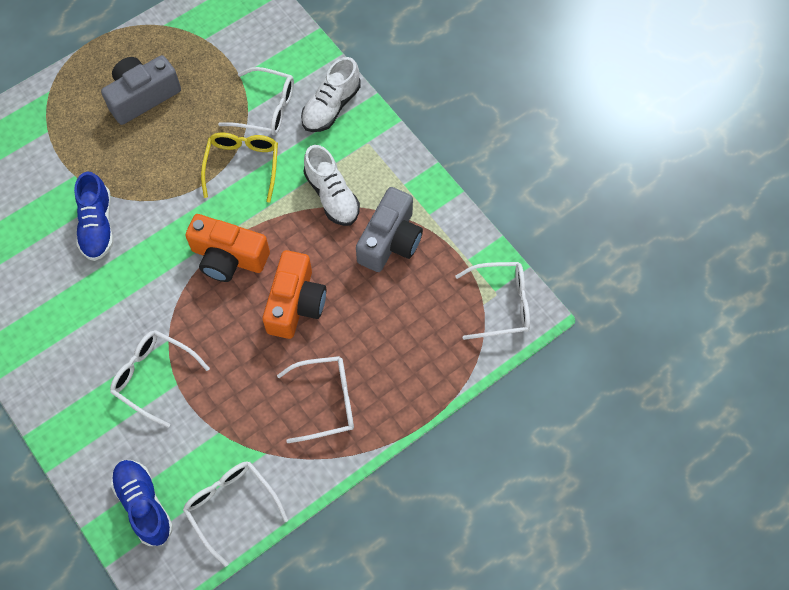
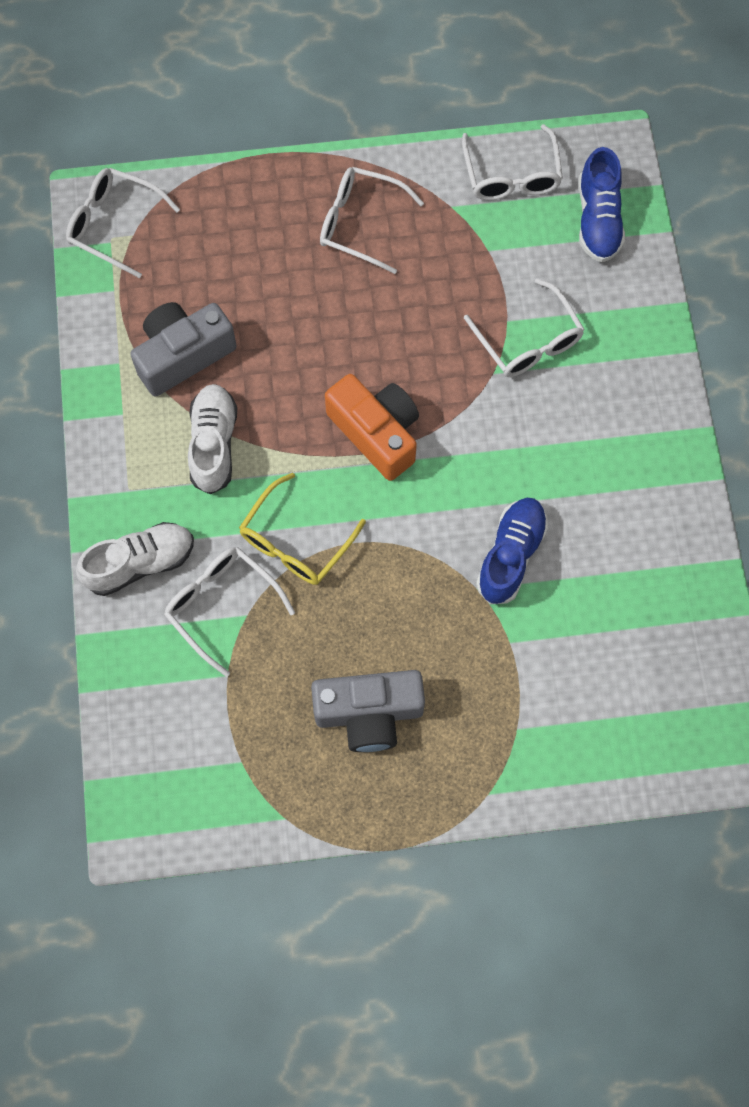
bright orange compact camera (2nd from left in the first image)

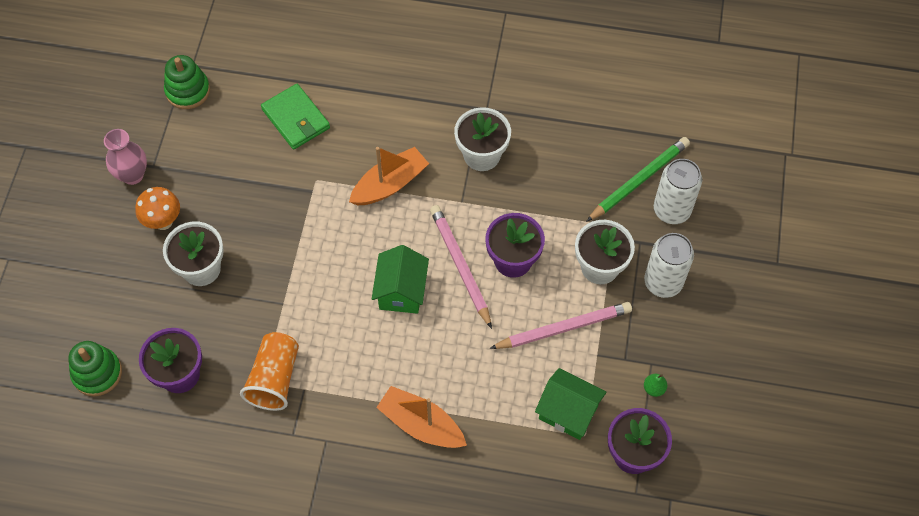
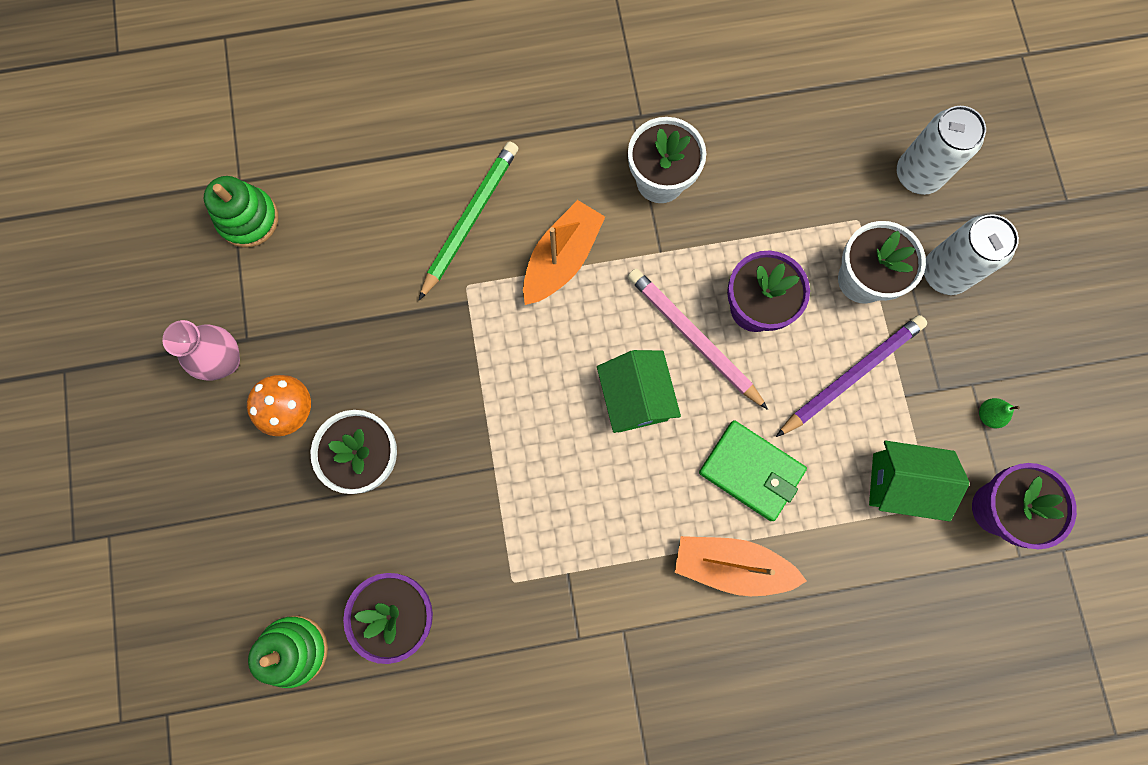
leaf-green wooden pencil
leaf-green wallet
royal purple wooden pencil
bright orange tumbler

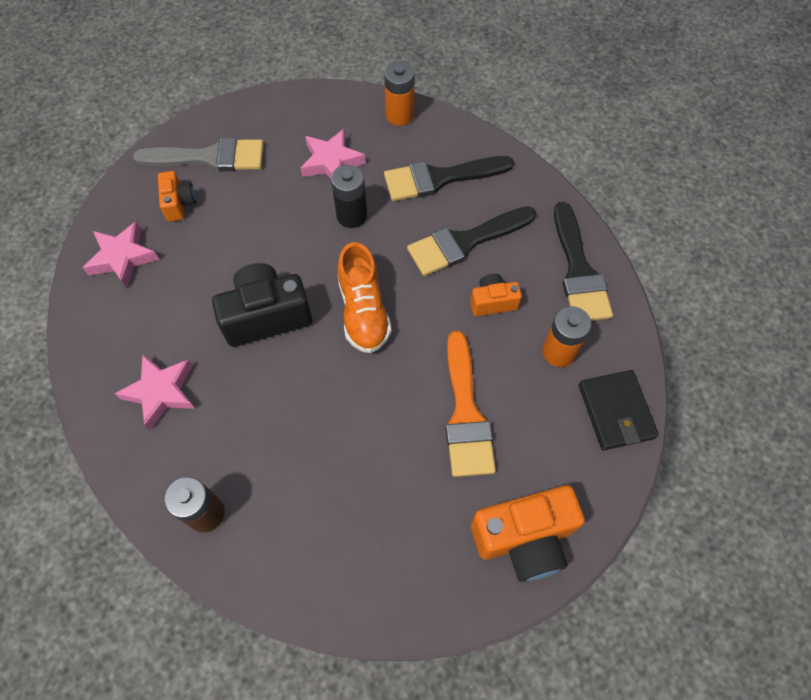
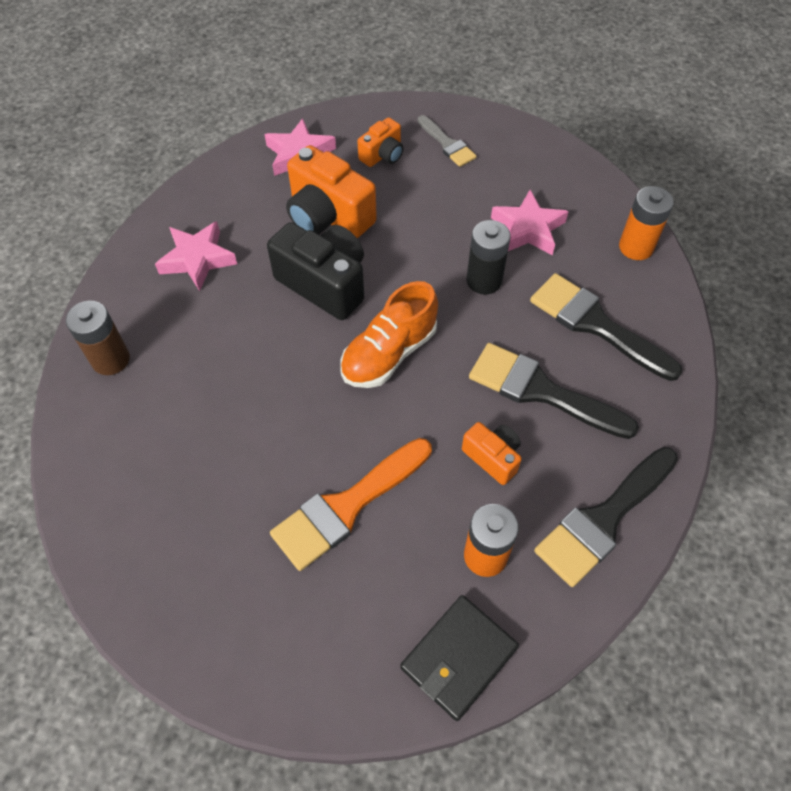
bright orange compact camera (1st from left)
ash-grey paint brush

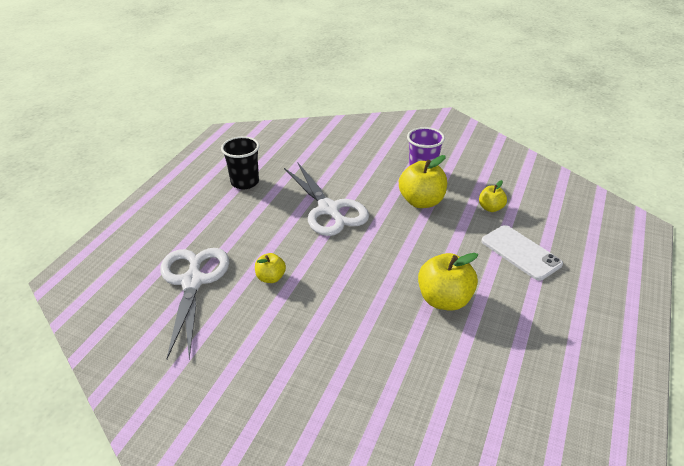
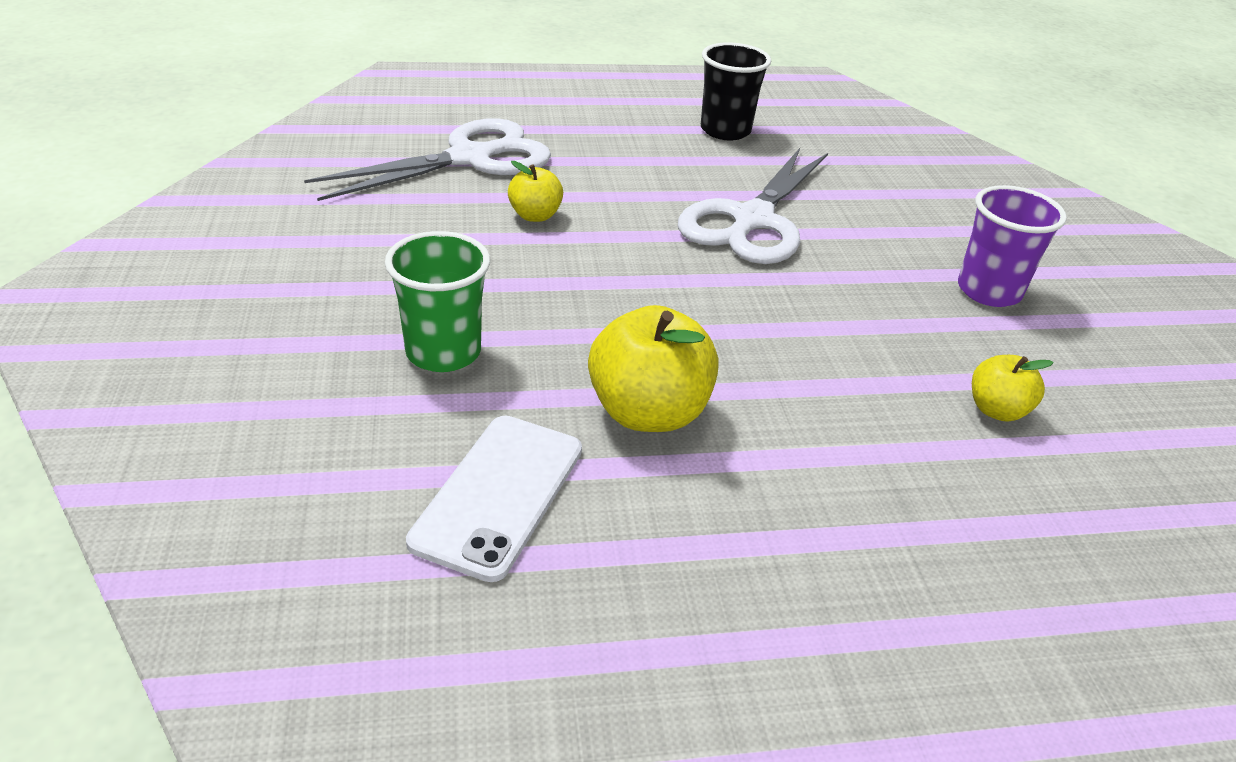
leaf-green tumbler
snow-white mobile phone
golden apple fruit (2nd from left in the first image)

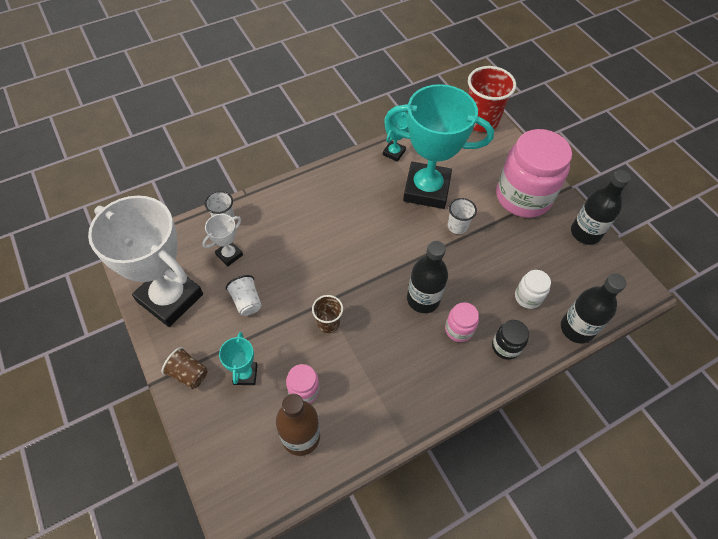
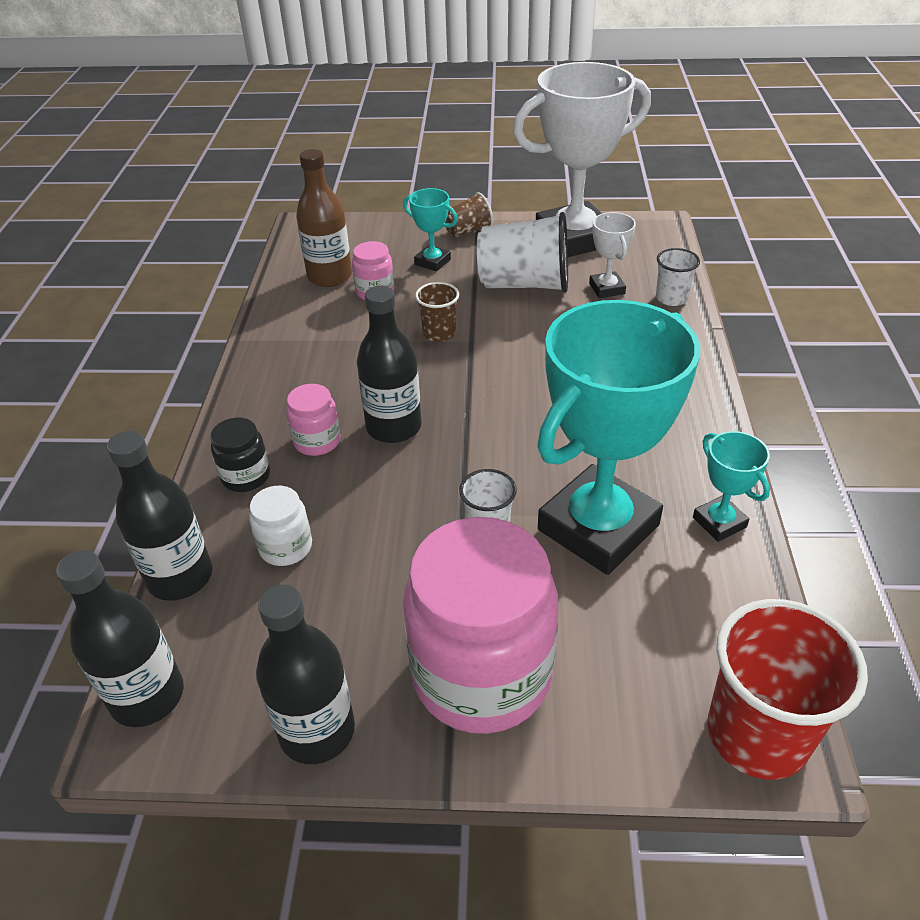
black flask (1st from left)
snow-white tumbler (2nd from left)

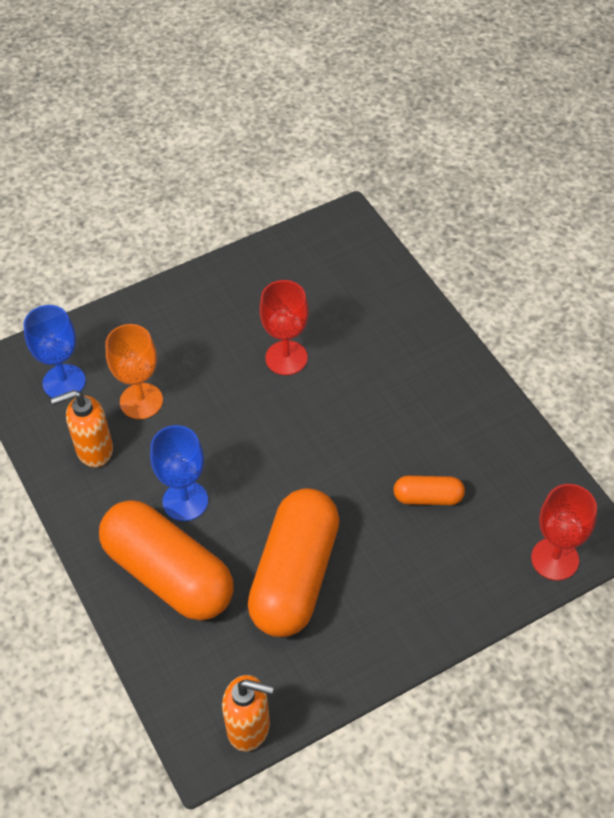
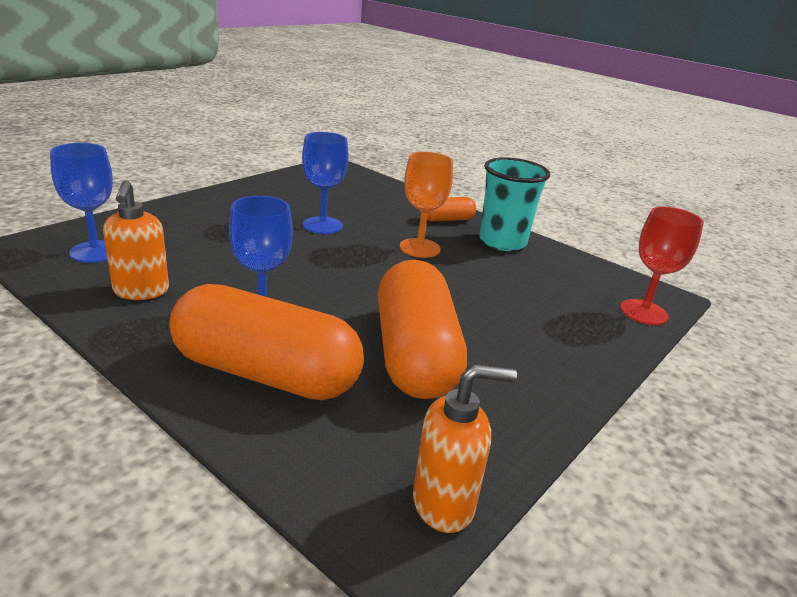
bright orange soap dispenser (1st from left)
cobalt wine glass (3rd from left)
bright orange wine glass
bright orange capsule (3rd from left)
teal tumbler

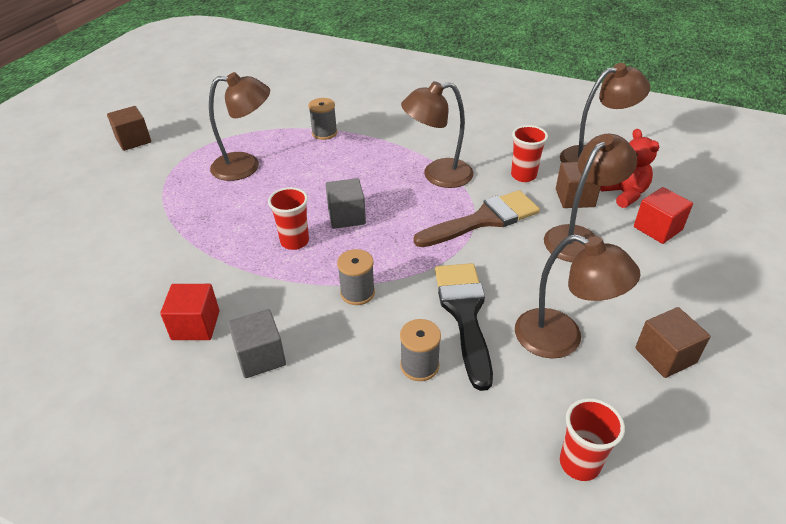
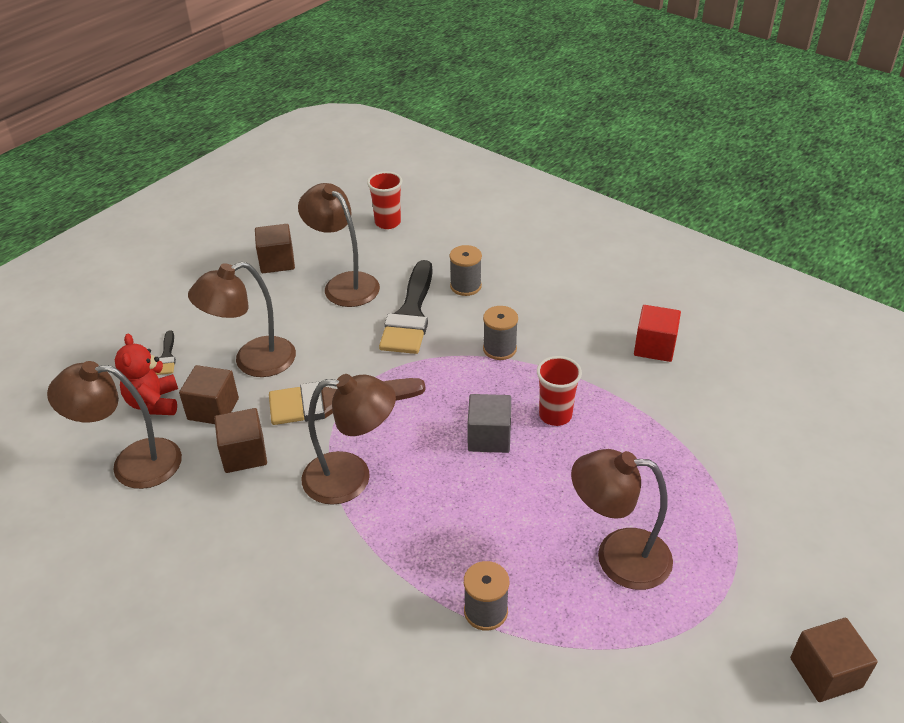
black paint brush (1st from left)
brown solid cube (2nd from left)
ash-grey solid cube (1st from left in the first image)

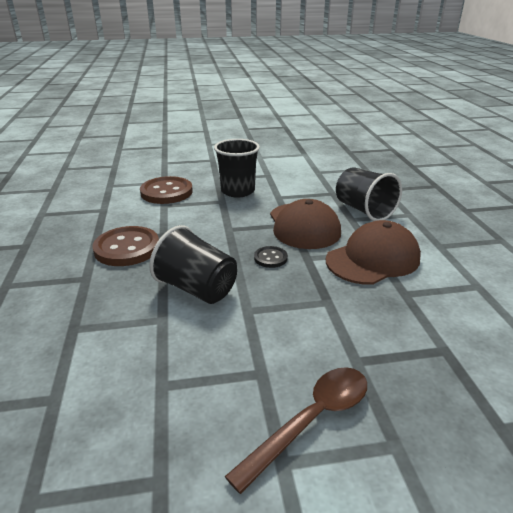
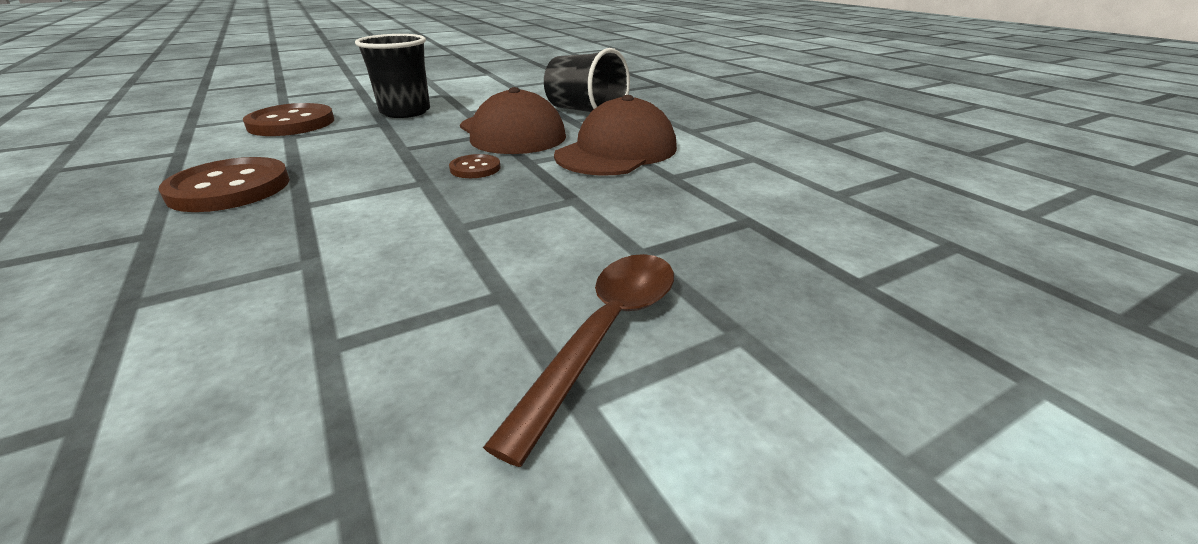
brown sewing button (3rd from left)
black tumbler (1st from left in the first image)

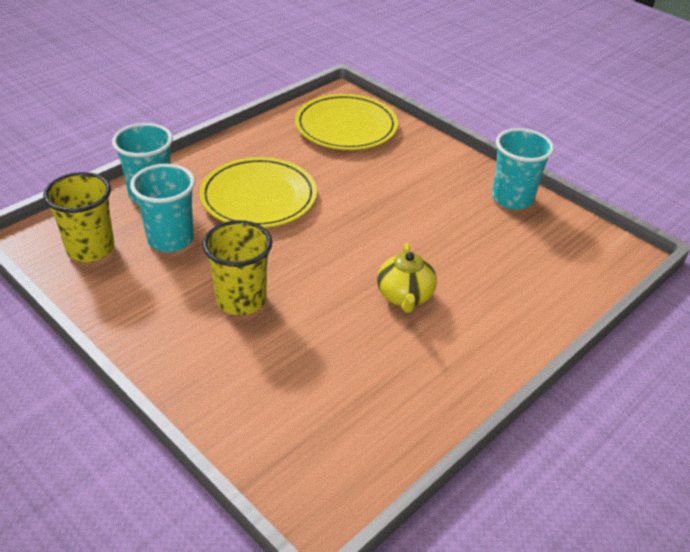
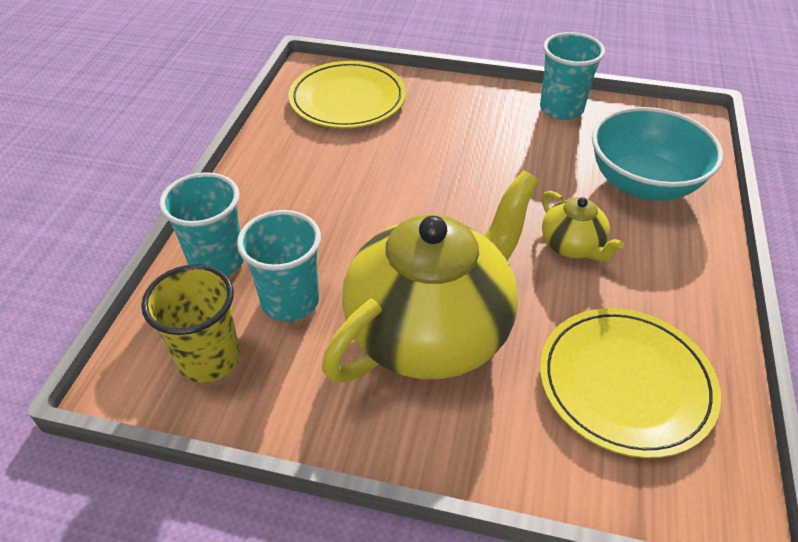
golden tea pot (1st from left)
golden dinner plate (2nd from left)
teal bowl

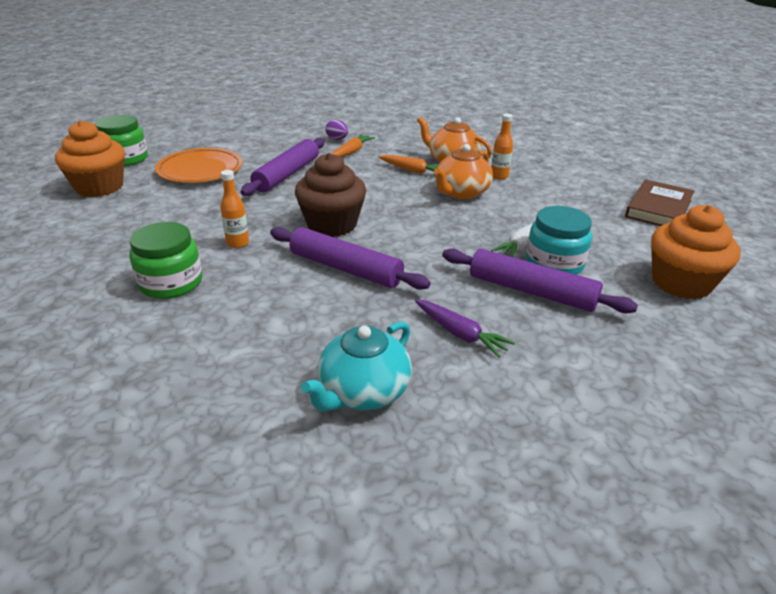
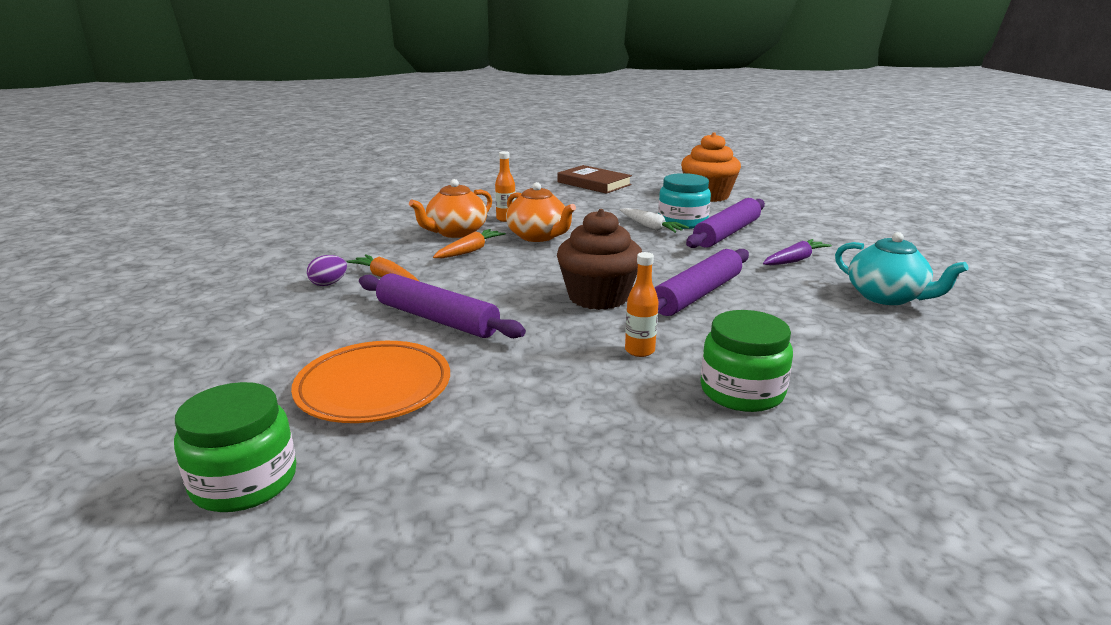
bright orange muffin (1st from left in the first image)

